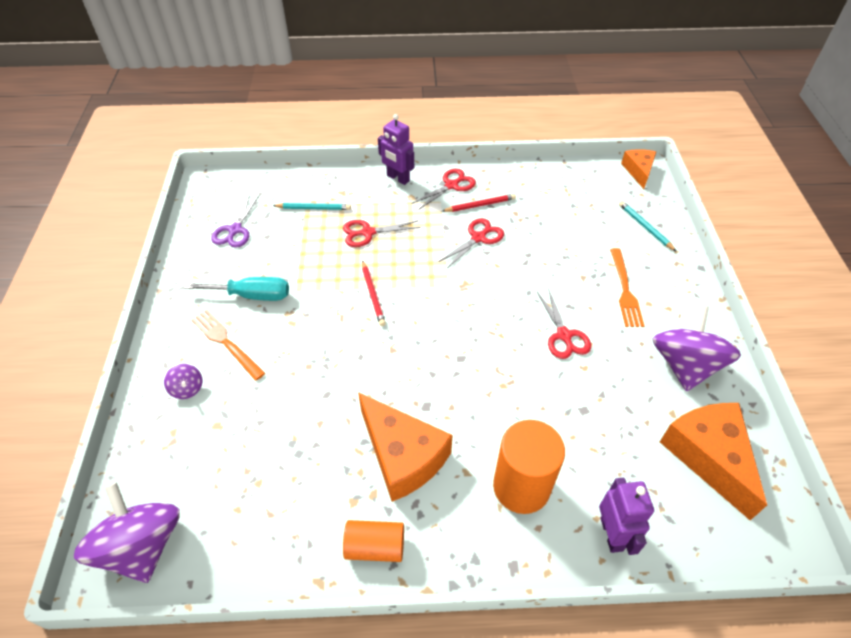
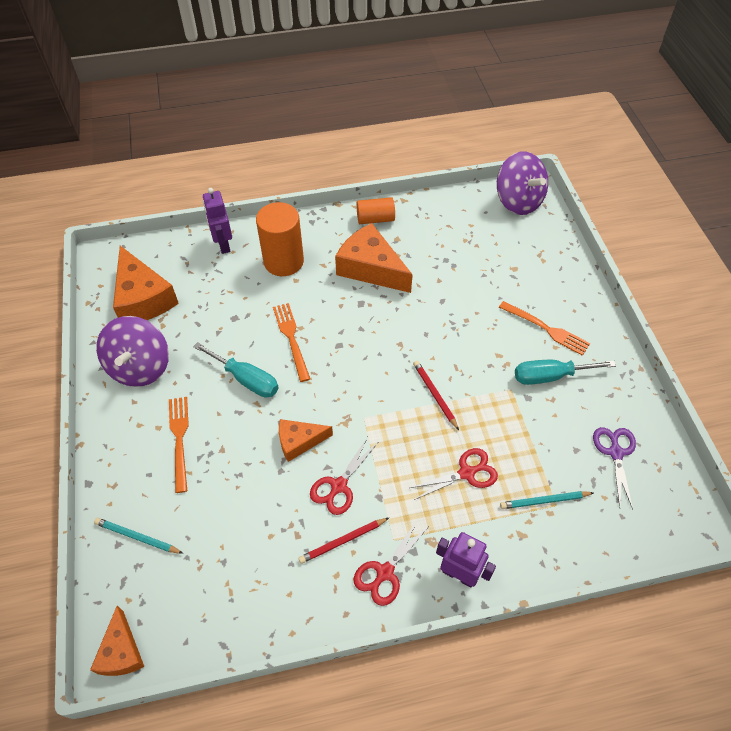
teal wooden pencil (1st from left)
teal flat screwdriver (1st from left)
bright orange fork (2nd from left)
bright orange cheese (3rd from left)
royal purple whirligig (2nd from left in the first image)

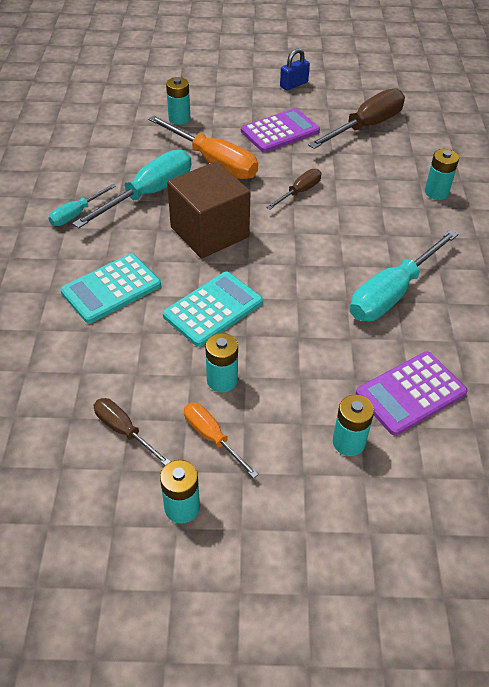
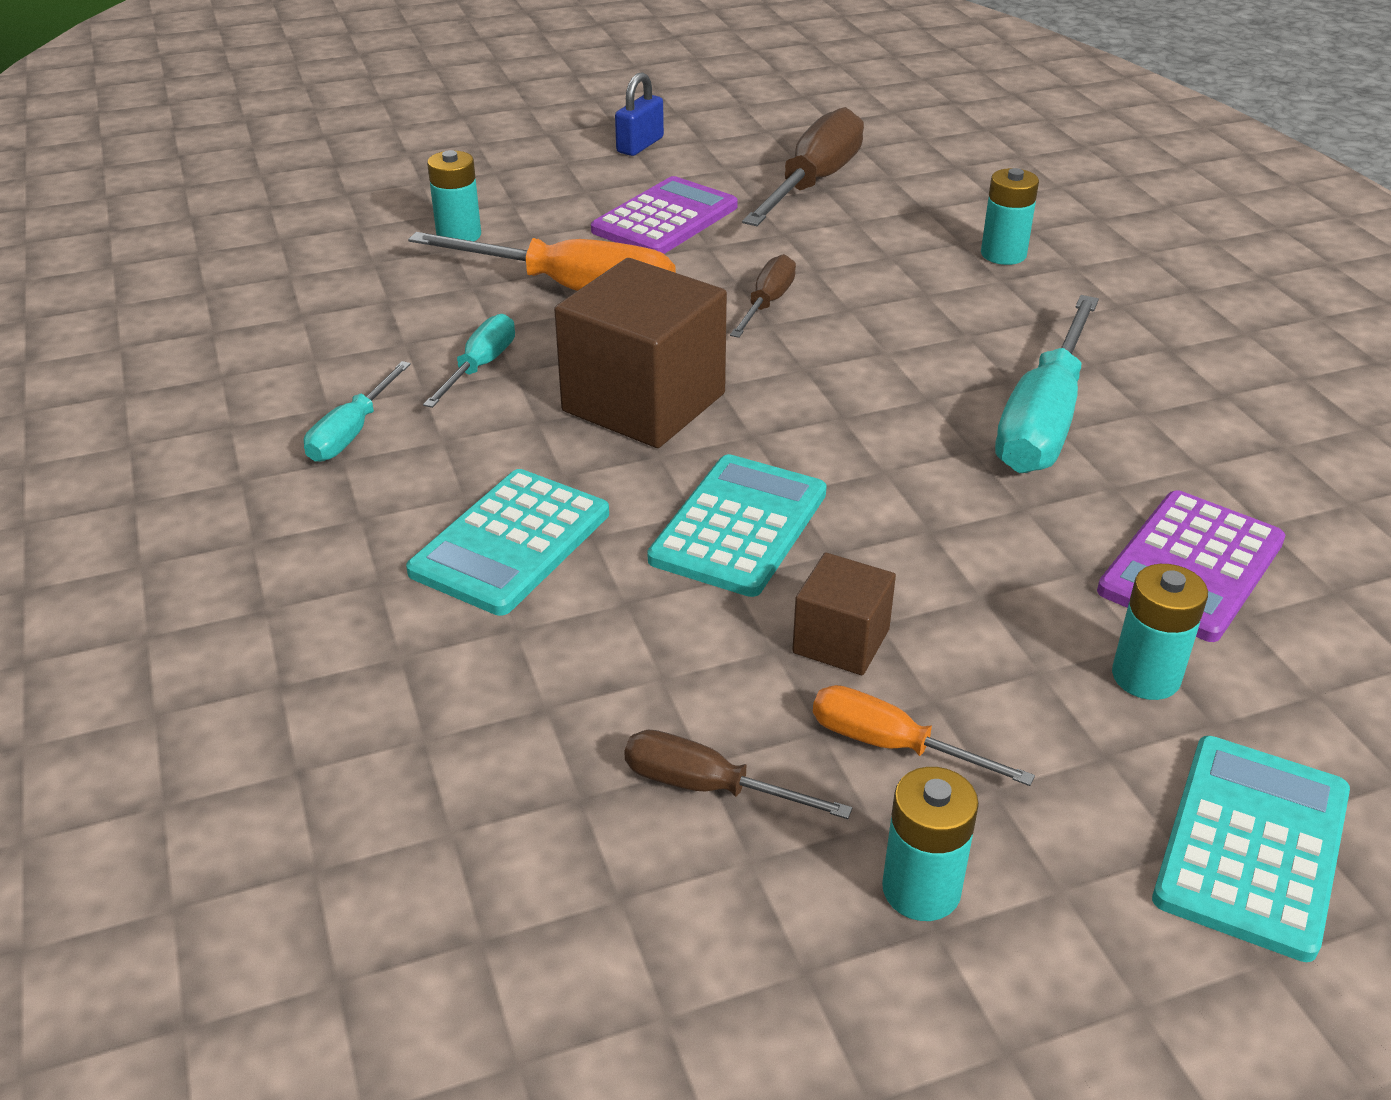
teal flat screwdriver (2nd from left)
brown solid cube (2nd from left)
teal adding machine (3rd from left)

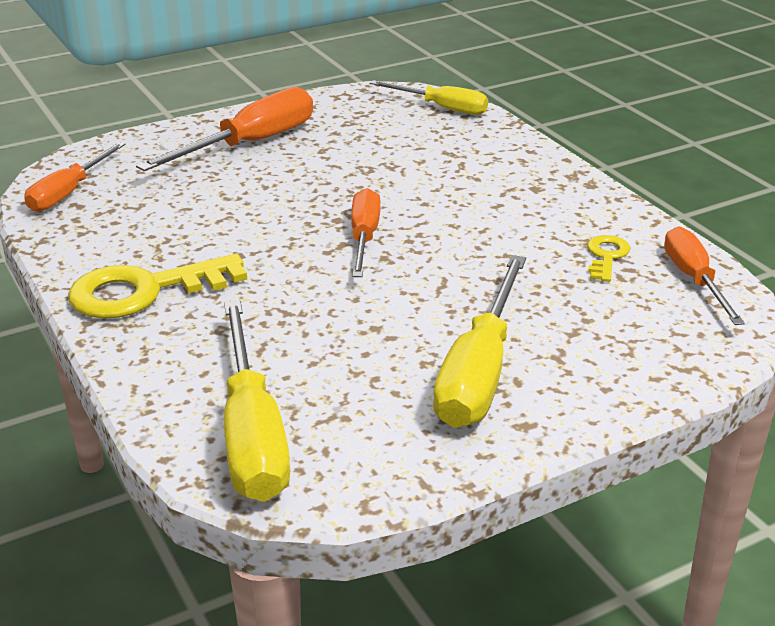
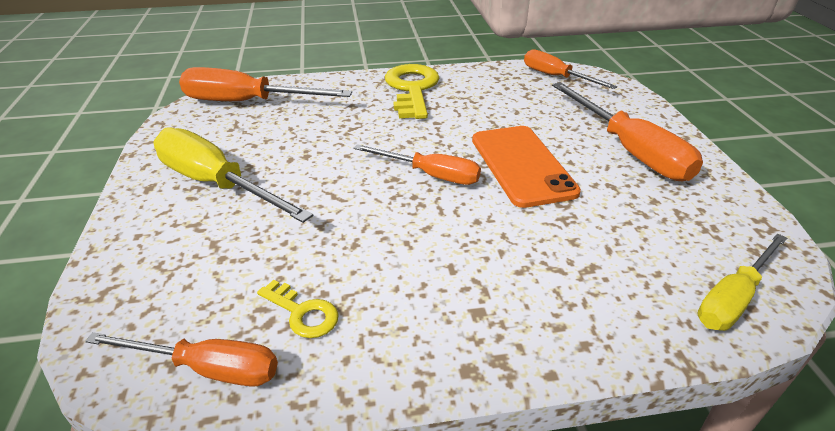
bright orange flat screwdriver (2nd from left)
bright orange mobile phone

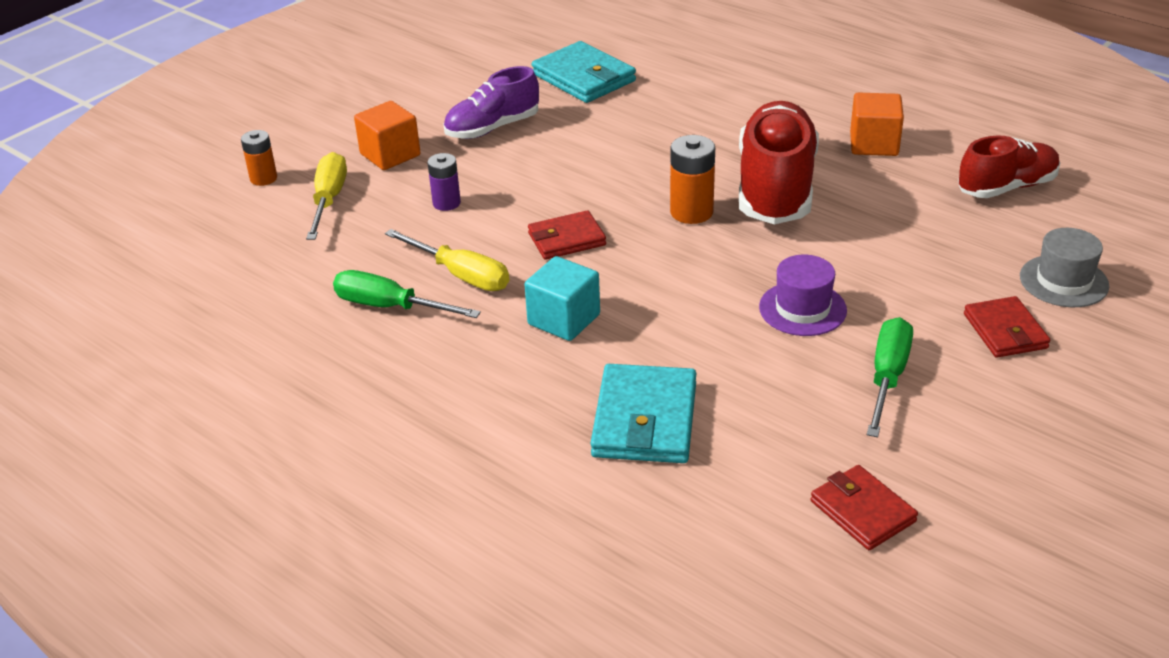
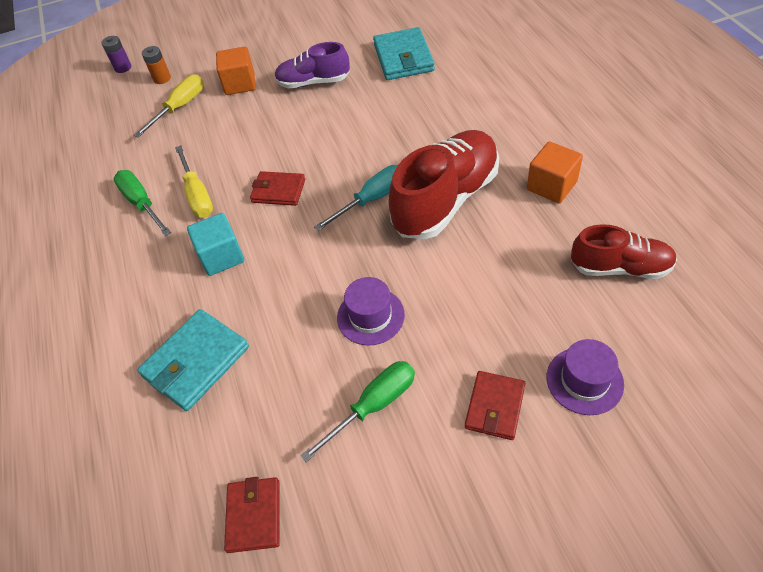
royal purple power cell
teal flat screwdriver
royal purple hat (2nd from left)

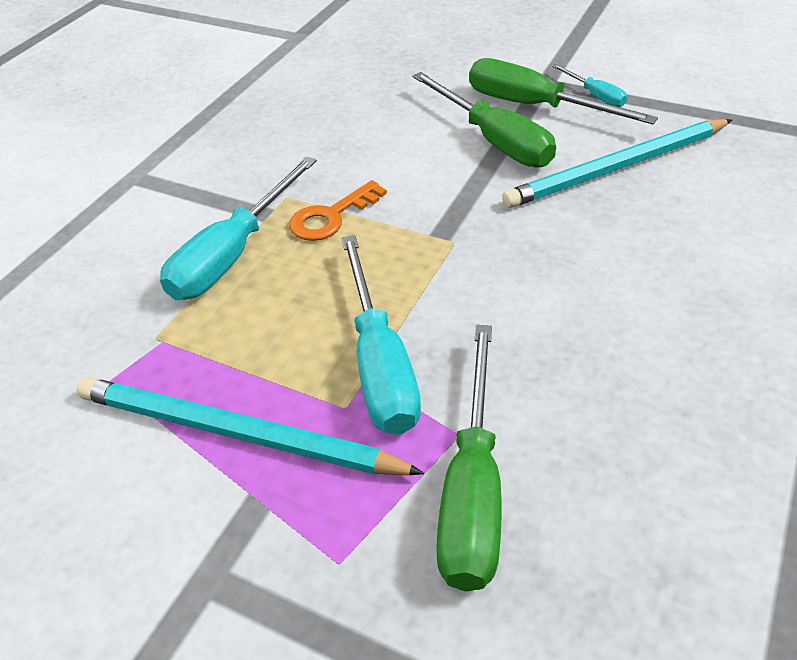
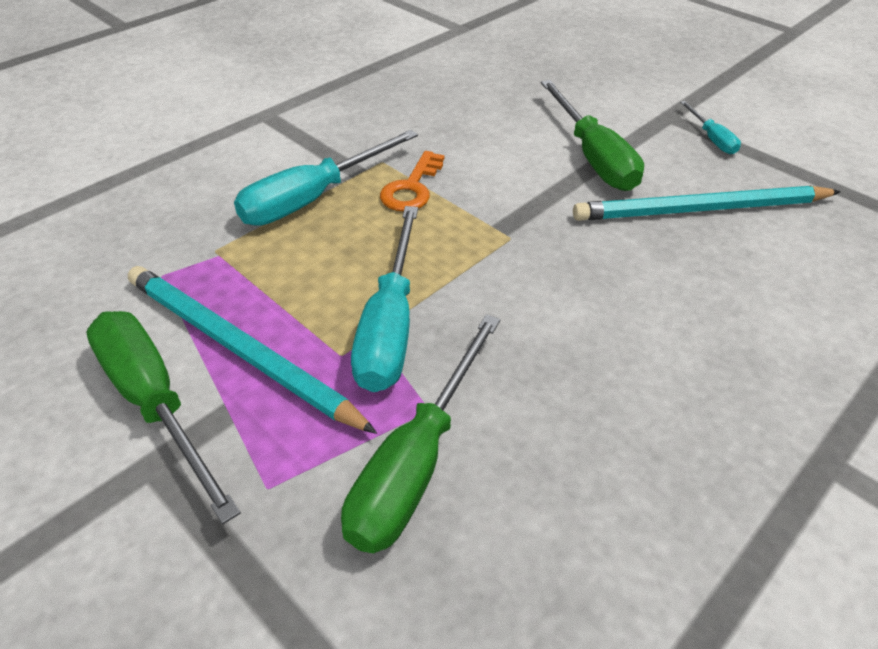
leaf-green flat screwdriver (1st from left)
bright orange door key

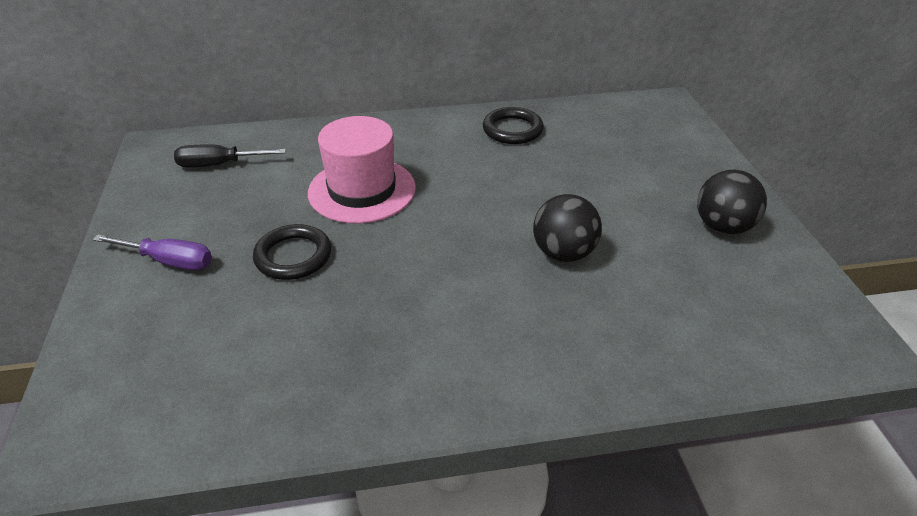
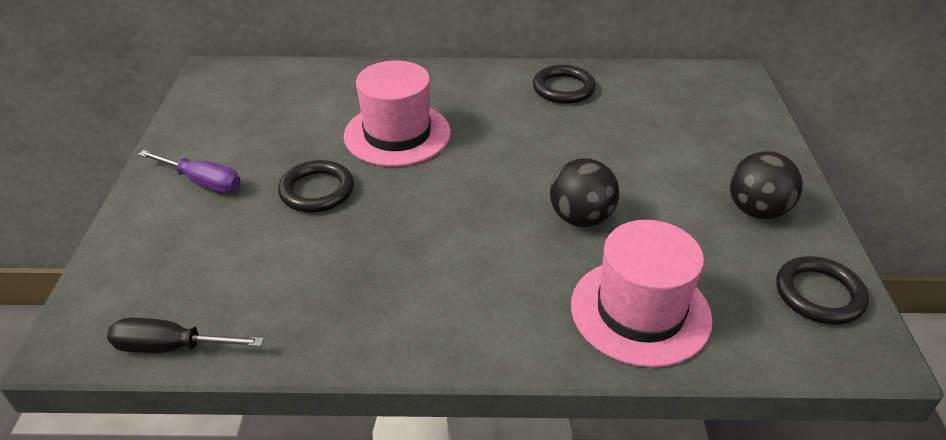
black flat screwdriver
rosy hat (2nd from left)
black hoop (3rd from left)

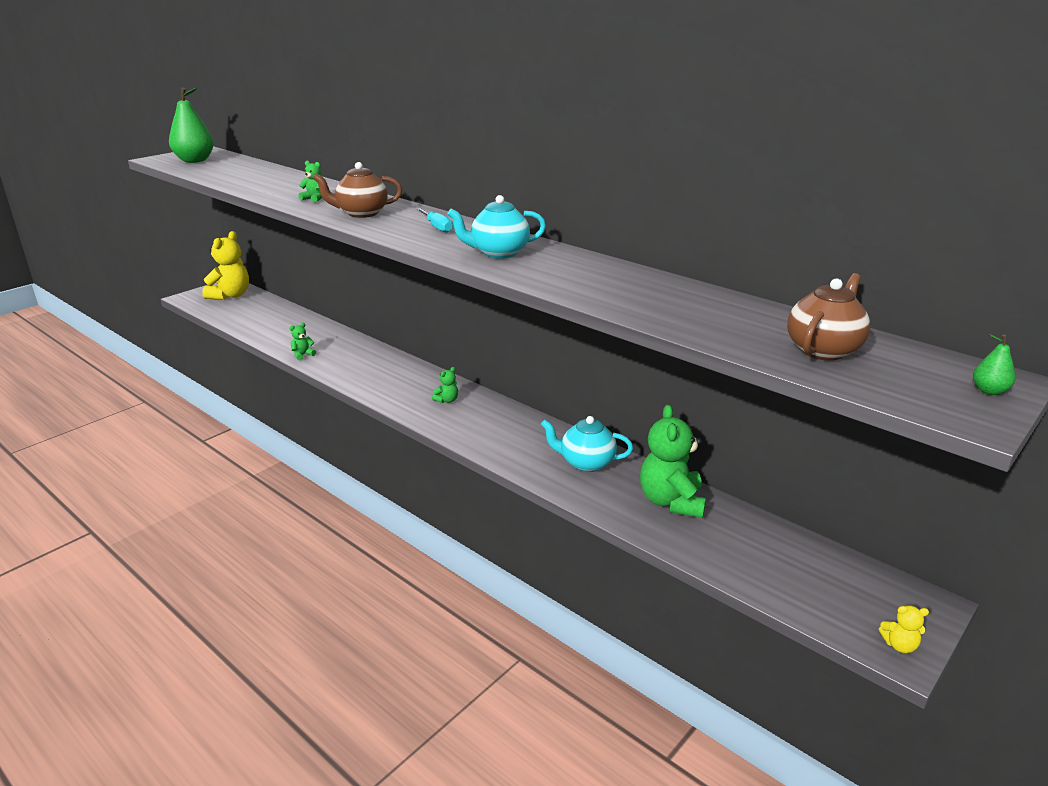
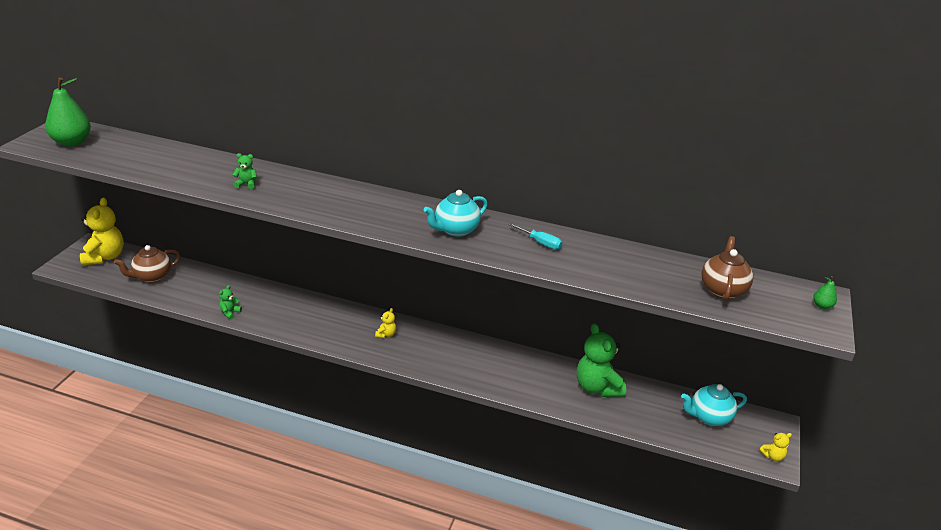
brown tea pot (1st from left)
golden stuffed bear (2nd from left)
teal flat screwdriver
teal tea pot (2nd from left)

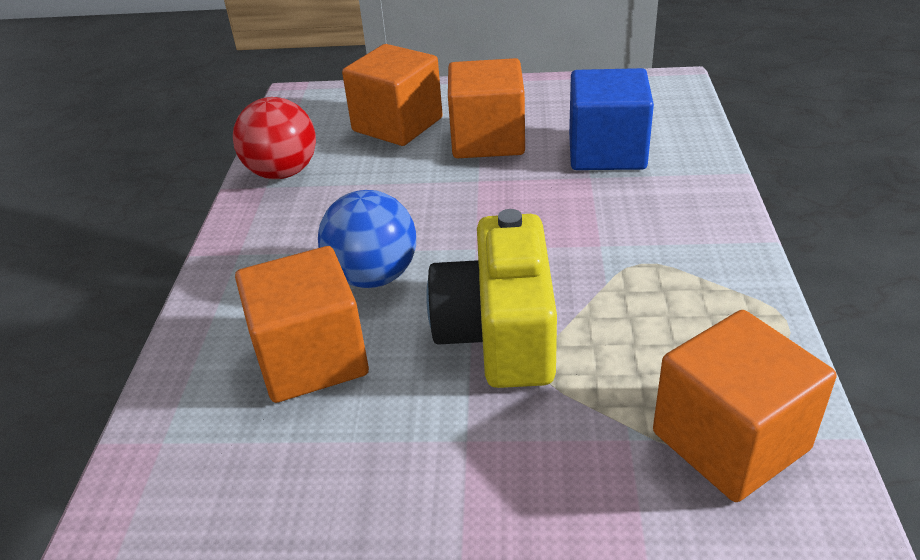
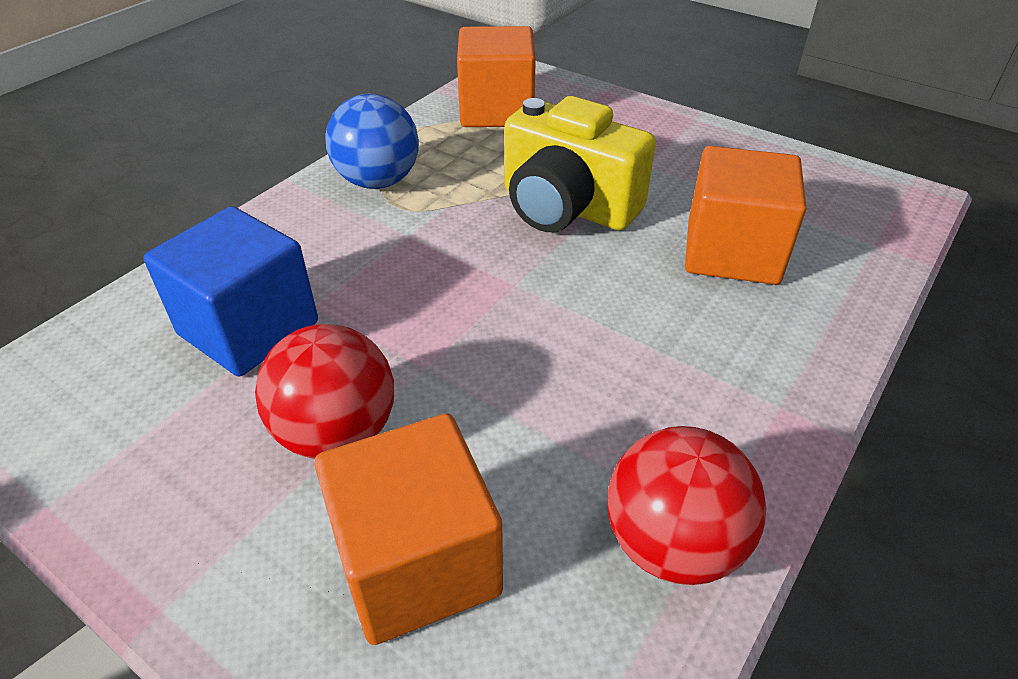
crimson sphere (1st from left)
cobalt sphere
golden compact camera

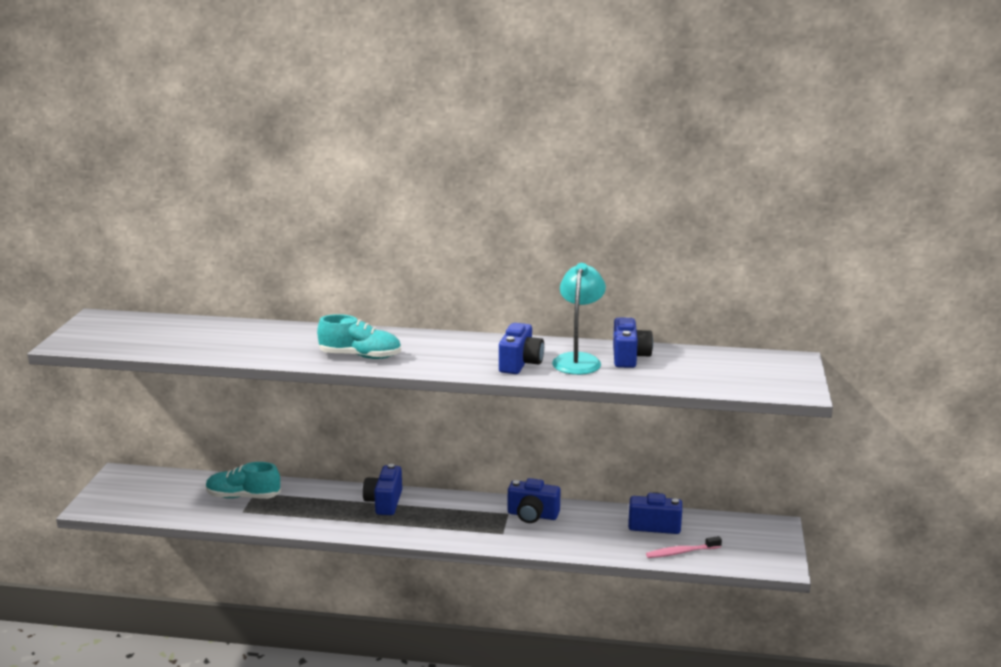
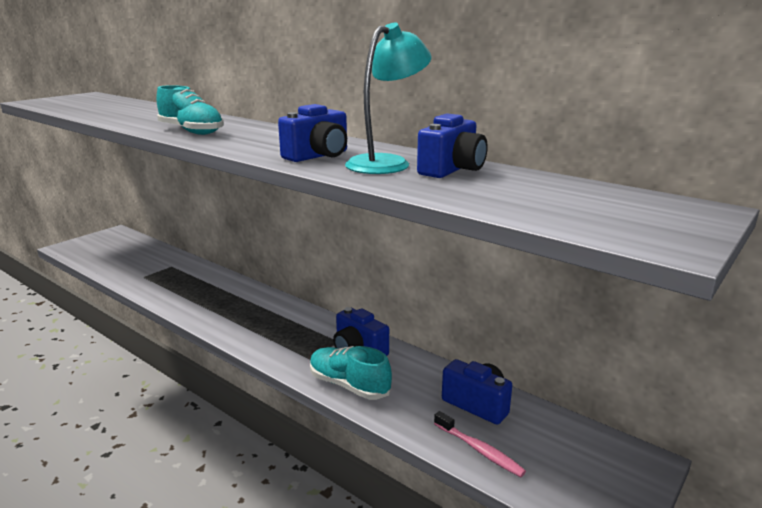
teal shoe (2nd from left)
rosy toothbrush
cobalt compact camera (1st from left in the first image)

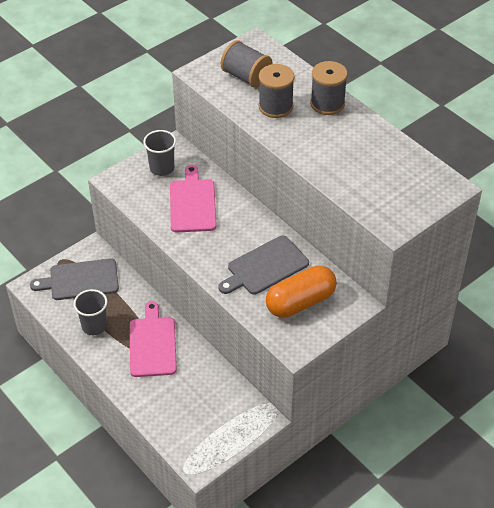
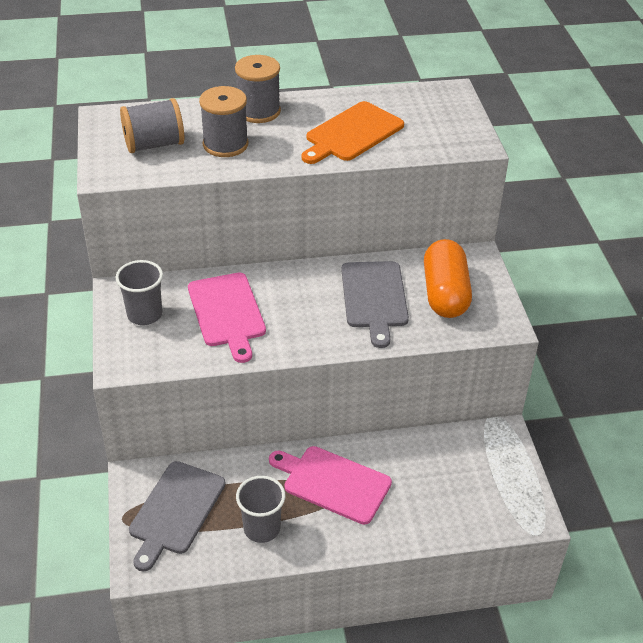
rosy chopping board (1st from left)
bright orange chopping board

